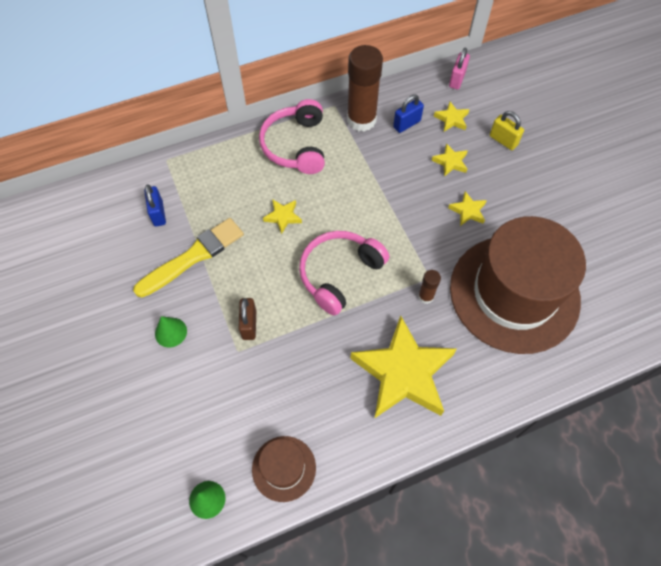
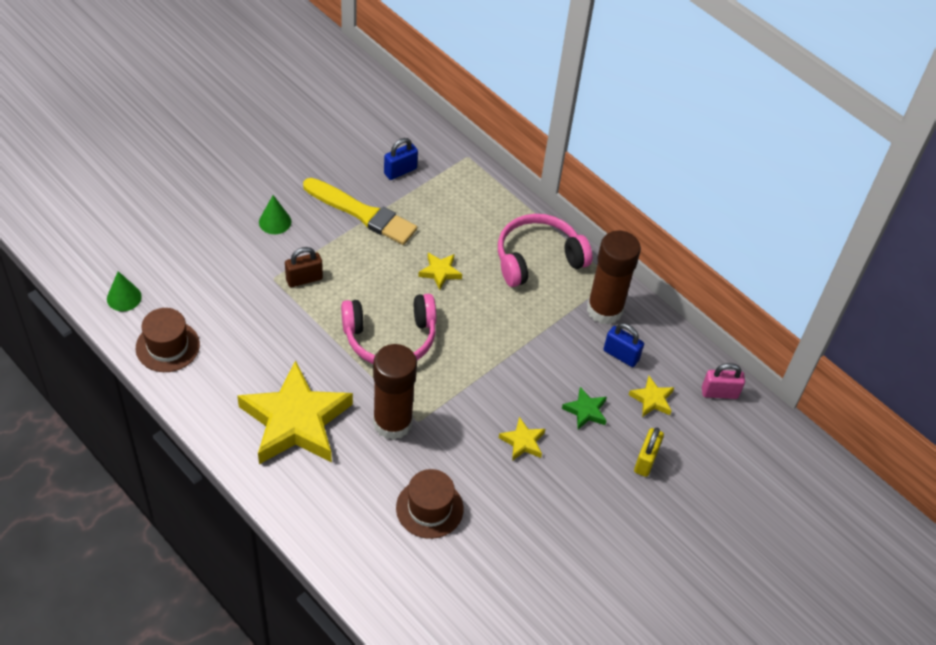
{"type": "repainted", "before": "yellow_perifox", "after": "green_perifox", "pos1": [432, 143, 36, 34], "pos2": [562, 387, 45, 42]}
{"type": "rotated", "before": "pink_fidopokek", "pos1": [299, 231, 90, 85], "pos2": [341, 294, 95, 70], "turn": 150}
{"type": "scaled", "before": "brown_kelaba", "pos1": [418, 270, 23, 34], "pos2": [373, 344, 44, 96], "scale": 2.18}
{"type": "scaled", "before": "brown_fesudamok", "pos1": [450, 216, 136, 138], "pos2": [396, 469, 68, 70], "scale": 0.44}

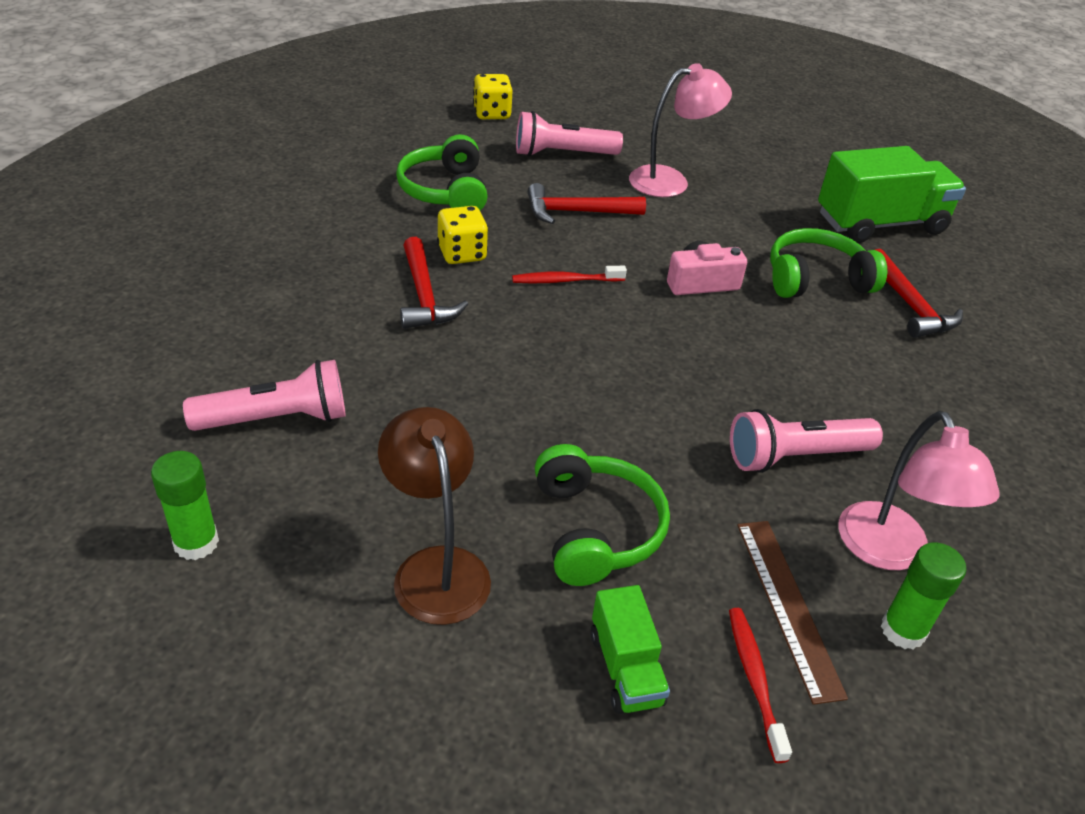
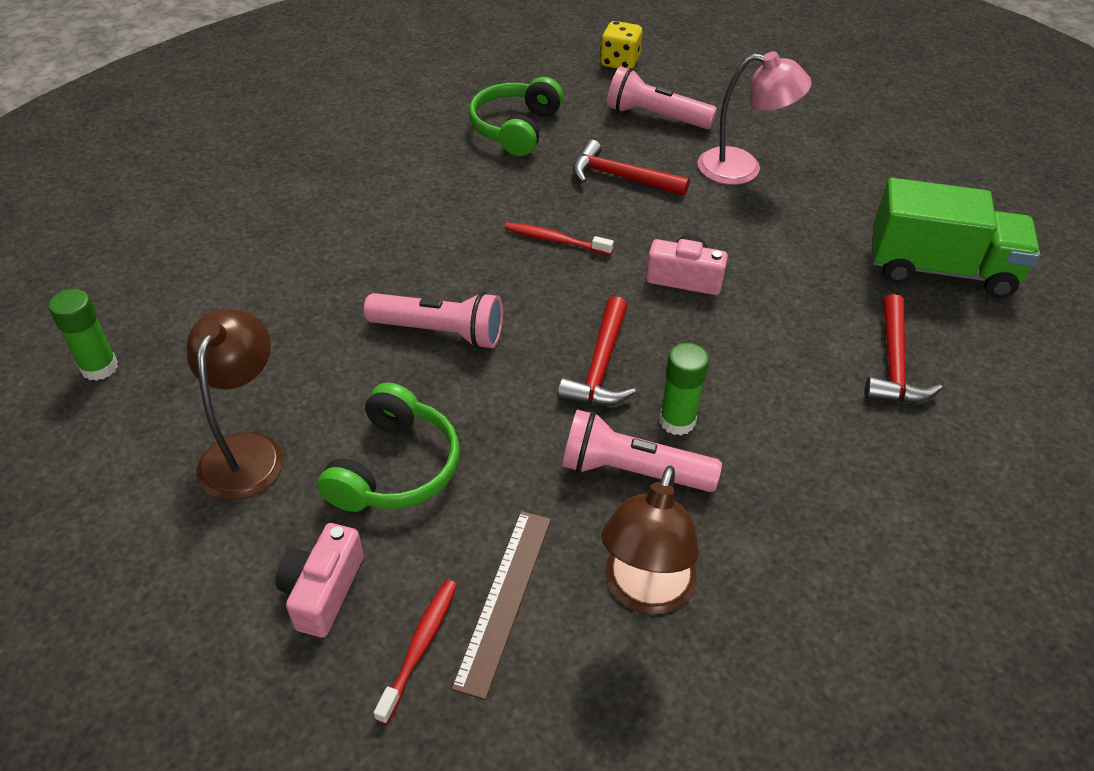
{"type": "gone", "before": "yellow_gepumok", "pos1": [437, 206, 51, 58]}
{"type": "gone", "before": "green_fidopokek", "pos1": [770, 228, 117, 70]}
{"type": "shifted", "before": "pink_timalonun", "pos1": [183, 360, 163, 71], "pos2": [364, 292, 139, 57]}
{"type": "shifted", "before": "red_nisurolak", "pos1": [400, 237, 68, 92], "pos2": [557, 296, 79, 110]}
{"type": "shifted", "before": "green_kelaba", "pos1": [881, 542, 85, 108], "pos2": [659, 343, 50, 92]}
{"type": "swapped", "before": "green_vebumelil", "after": "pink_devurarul", "pos1": [590, 585, 80, 129], "pos2": [276, 523, 88, 114]}
{"type": "repainted", "before": "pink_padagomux", "after": "brown_padagomux", "pos1": [838, 411, 162, 159], "pos2": [601, 466, 98, 148]}

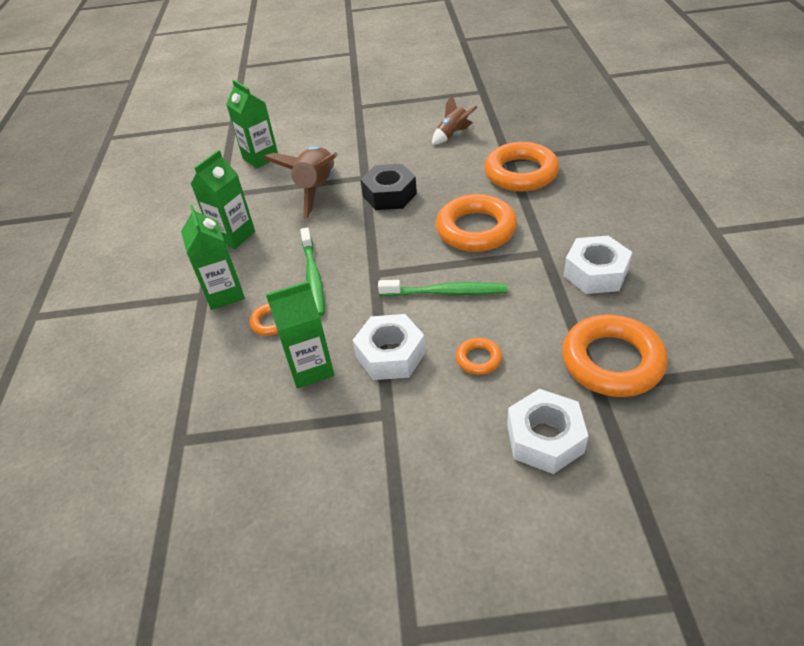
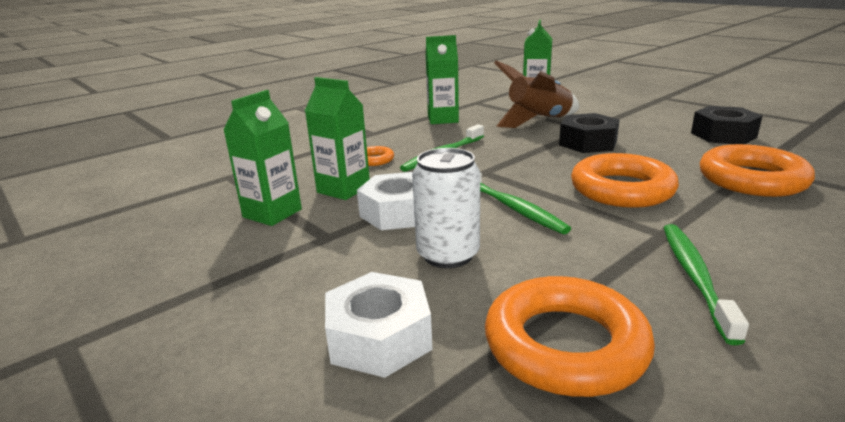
{"type": "shifted", "before": "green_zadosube", "pos1": [181, 205, 64, 105], "pos2": [223, 90, 79, 136]}
{"type": "swapped", "before": "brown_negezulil", "after": "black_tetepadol", "pos1": [432, 95, 45, 50], "pos2": [691, 106, 72, 38]}
{"type": "swapped", "before": "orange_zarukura", "after": "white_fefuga", "pos1": [456, 338, 46, 37], "pos2": [412, 148, 68, 120]}
{"type": "swapped", "before": "white_tetepadol", "after": "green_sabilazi", "pos1": [564, 236, 68, 58], "pos2": [663, 224, 86, 121]}

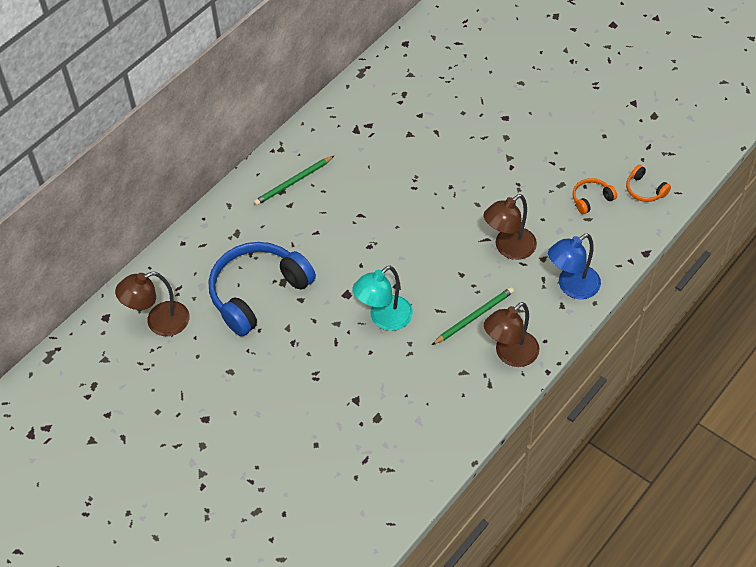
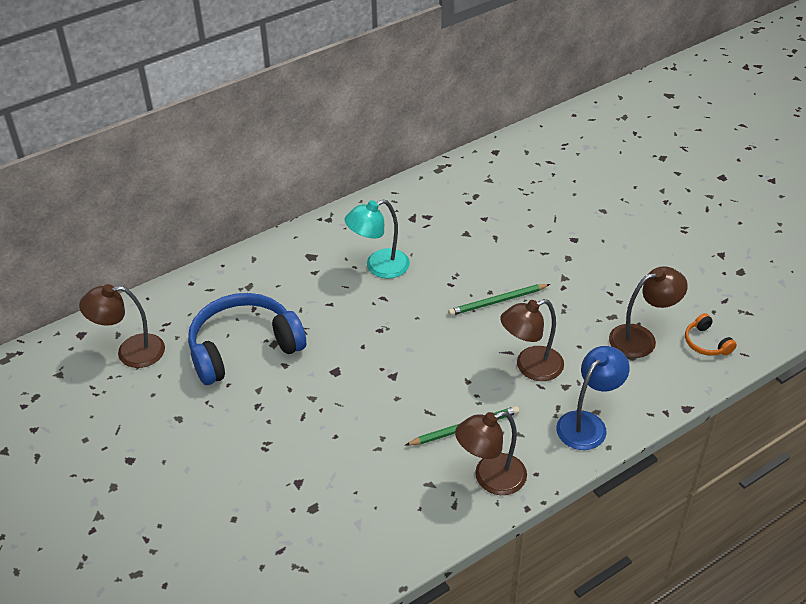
{"type": "shifted", "before": "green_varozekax", "pos1": [254, 156, 80, 50], "pos2": [448, 284, 102, 32]}
{"type": "shifted", "before": "turquoise_padagomux", "pos1": [352, 266, 61, 65], "pos2": [344, 200, 66, 79]}
{"type": "swapped", "before": "orange_fidopokek", "after": "brown_padagomux", "pos1": [573, 178, 44, 36], "pos2": [609, 266, 79, 92]}
{"type": "rotated", "before": "blue_padagomux", "pos1": [548, 234, 53, 65], "pos2": [556, 346, 74, 104], "turn": 150}

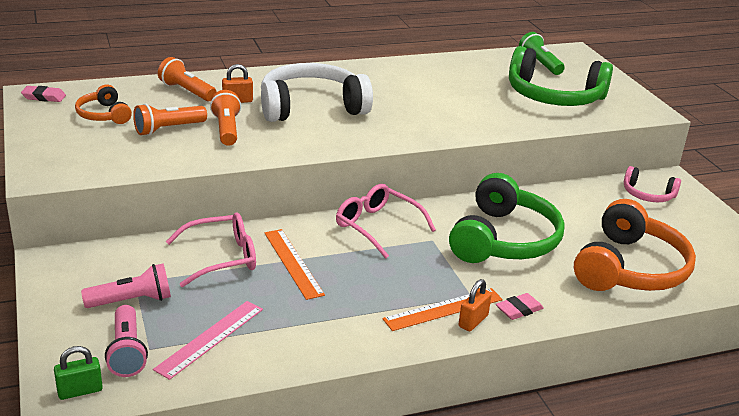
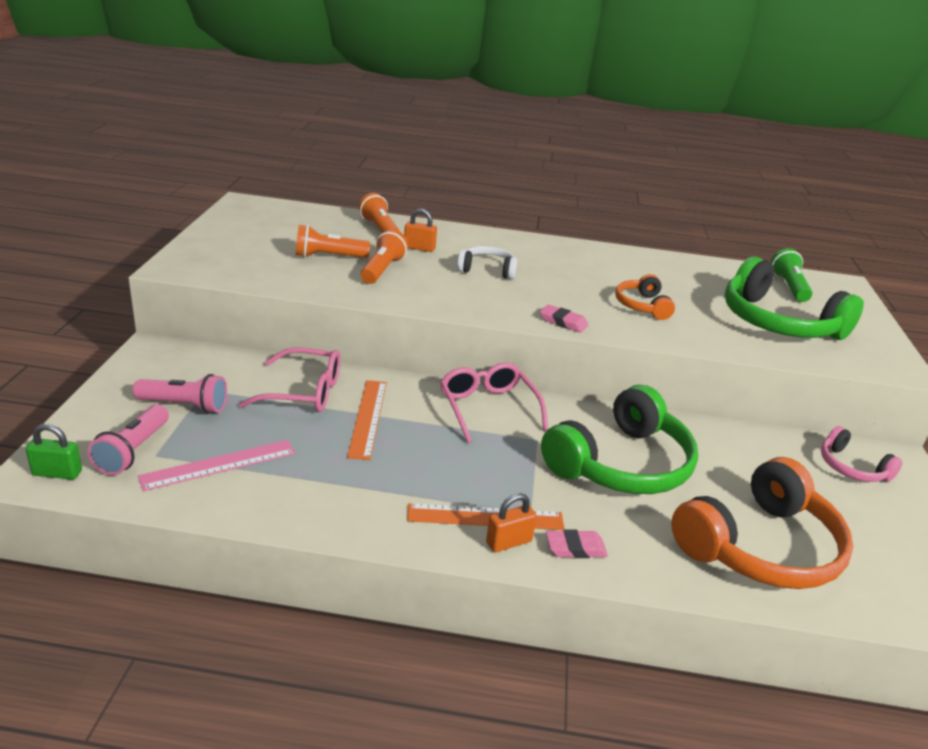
{"type": "shifted", "before": "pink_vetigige", "pos1": [21, 86, 45, 16], "pos2": [540, 305, 48, 28]}
{"type": "shifted", "before": "orange_fidopokek", "pos1": [75, 85, 57, 39], "pos2": [615, 274, 60, 46]}
{"type": "scaled", "before": "white_fidopokek", "pos1": [261, 63, 112, 59], "pos2": [457, 246, 60, 34], "scale": 0.51}

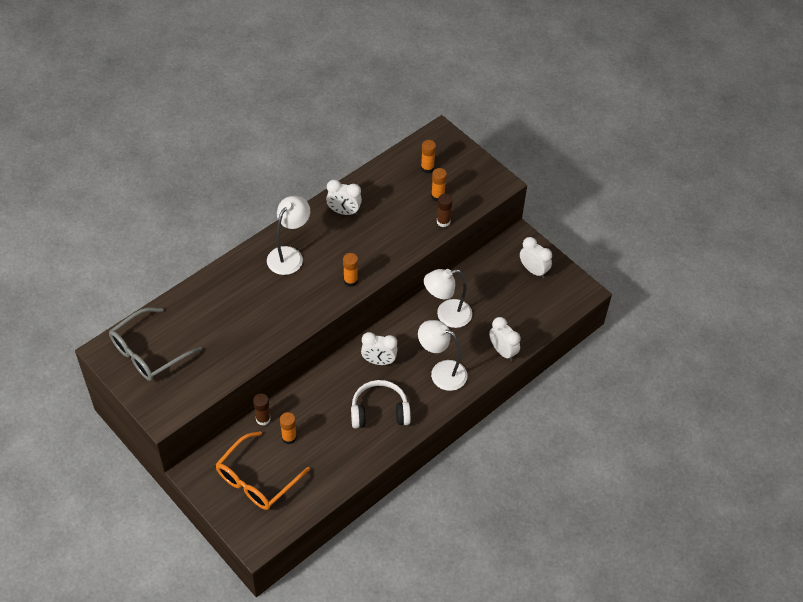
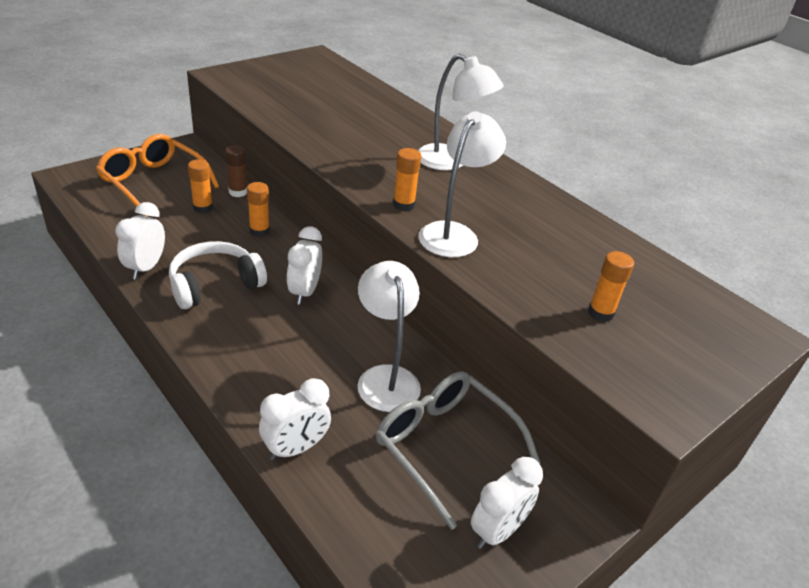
{"type": "gone", "before": "brown_kelaba", "pos1": [437, 194, 16, 33]}
{"type": "shifted", "before": "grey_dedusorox", "pos1": [109, 307, 93, 74], "pos2": [376, 371, 165, 159]}
{"type": "shifted", "before": "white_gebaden", "pos1": [326, 180, 36, 35], "pos2": [115, 202, 50, 77]}
{"type": "shifted", "before": "white_padagomux", "pos1": [418, 320, 49, 71], "pos2": [418, 111, 88, 146]}
{"type": "shifted", "before": "orange_kelaba", "pos1": [421, 140, 15, 33], "pos2": [247, 182, 23, 55]}
{"type": "rotated", "before": "white_fidopokek", "pos1": [351, 380, 60, 48], "pos2": [169, 241, 98, 68], "turn": -120}

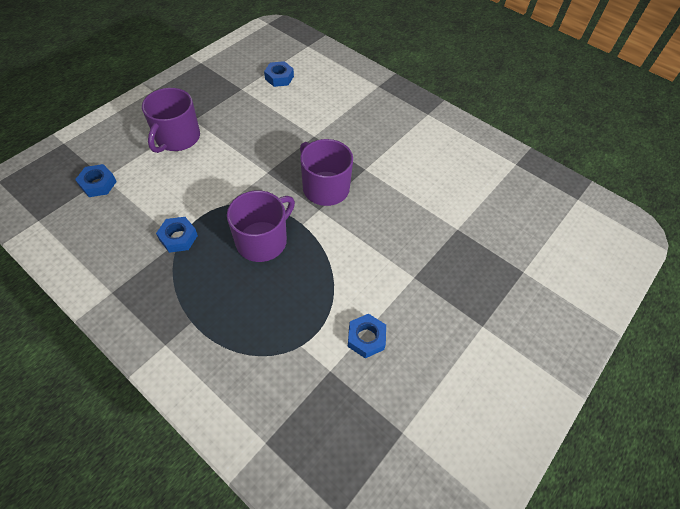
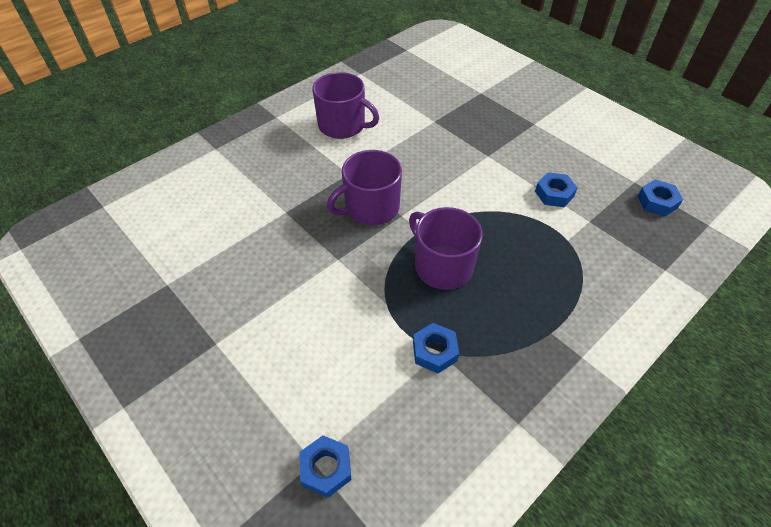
{"type": "shifted", "before": "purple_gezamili", "pos1": [142, 88, 58, 65], "pos2": [312, 72, 67, 67]}
{"type": "shifted", "before": "blue_tetepadol", "pos1": [264, 61, 30, 26], "pos2": [637, 180, 46, 37]}

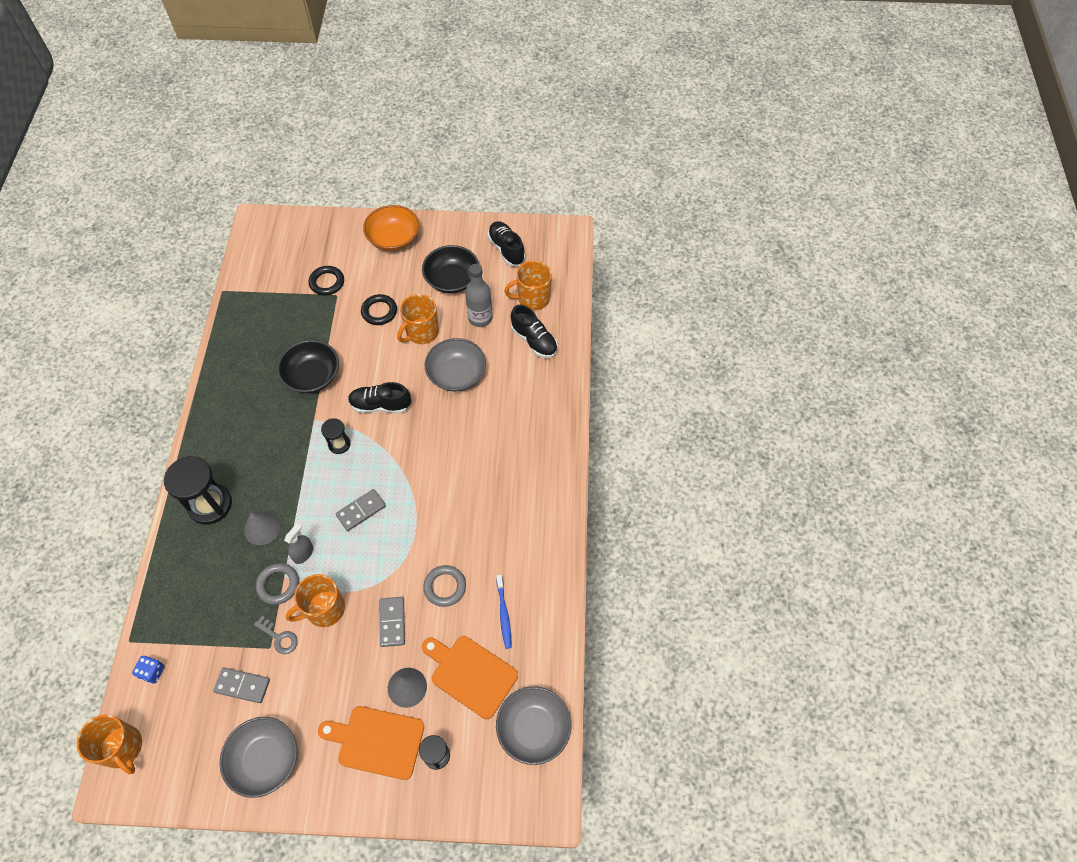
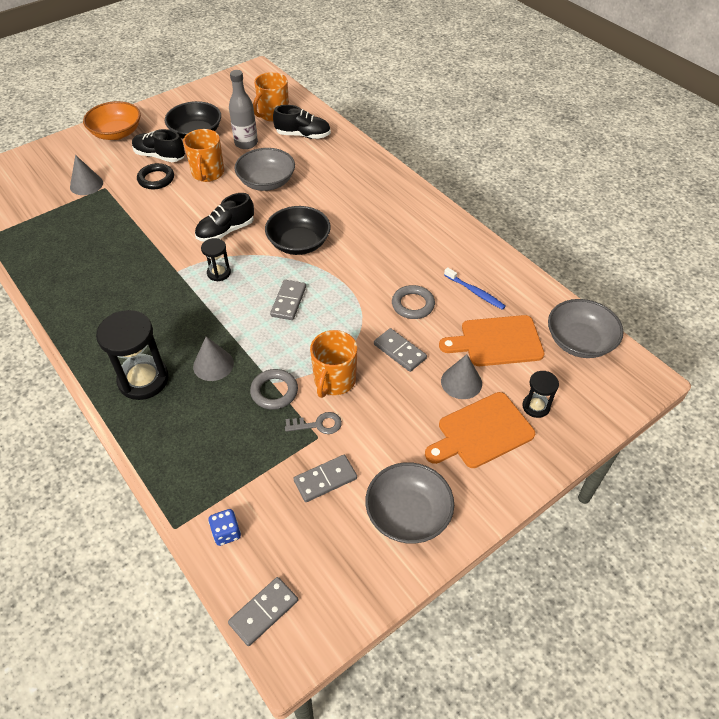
{"type": "gone", "before": "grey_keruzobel", "pos1": [284, 523, 29, 41]}
{"type": "shifted", "before": "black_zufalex", "pos1": [277, 340, 62, 53], "pos2": [265, 206, 66, 49]}
{"type": "shifted", "before": "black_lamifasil", "pos1": [488, 221, 37, 45], "pos2": [132, 129, 53, 33]}
{"type": "swapped", "before": "orange_gezamili", "after": "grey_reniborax", "pos1": [76, 715, 66, 59], "pos2": [228, 577, 70, 69]}
{"type": "swapped", "before": "black_zarukura", "after": "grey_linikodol", "pos1": [309, 266, 35, 30], "pos2": [70, 155, 33, 40]}

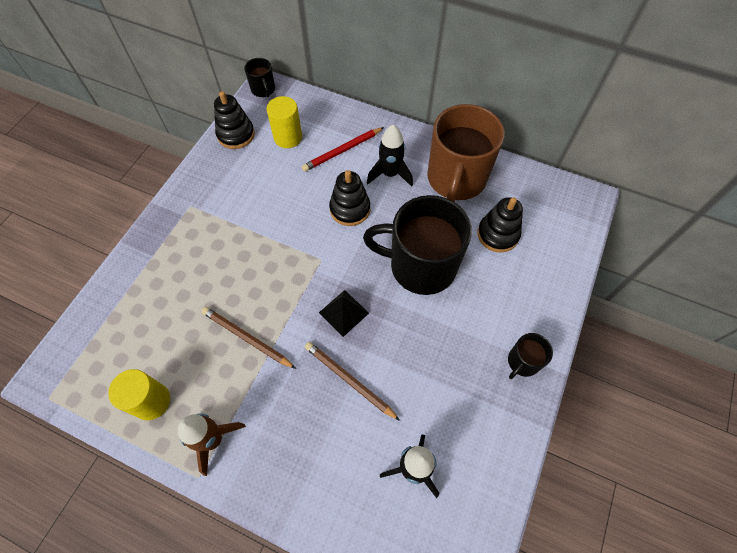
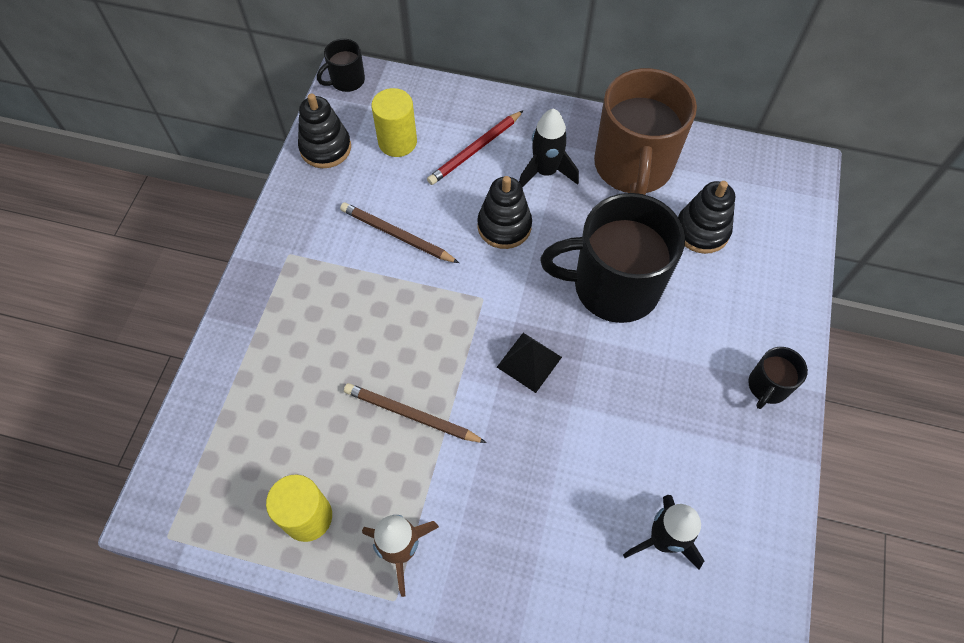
{"type": "shifted", "before": "brown_varozekax", "pos1": [305, 342, 95, 79], "pos2": [340, 202, 119, 61]}
{"type": "rotated", "before": "black_gezamili", "pos1": [244, 58, 31, 39], "pos2": [317, 39, 48, 53], "turn": 90}

